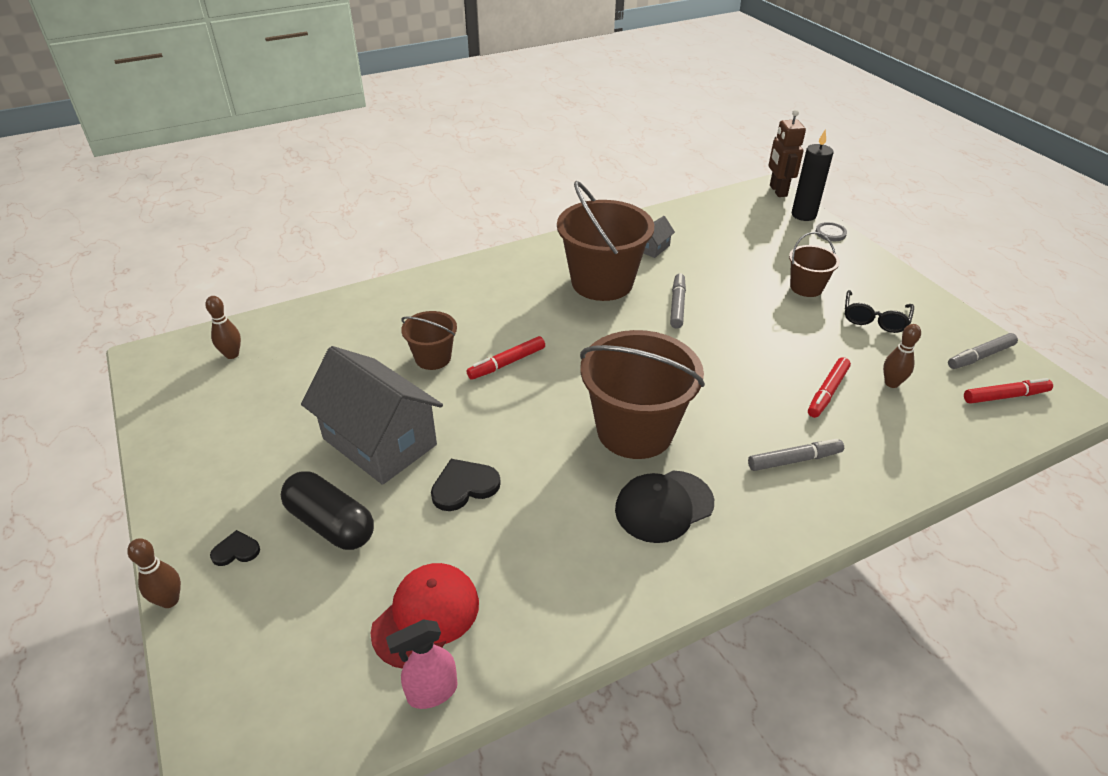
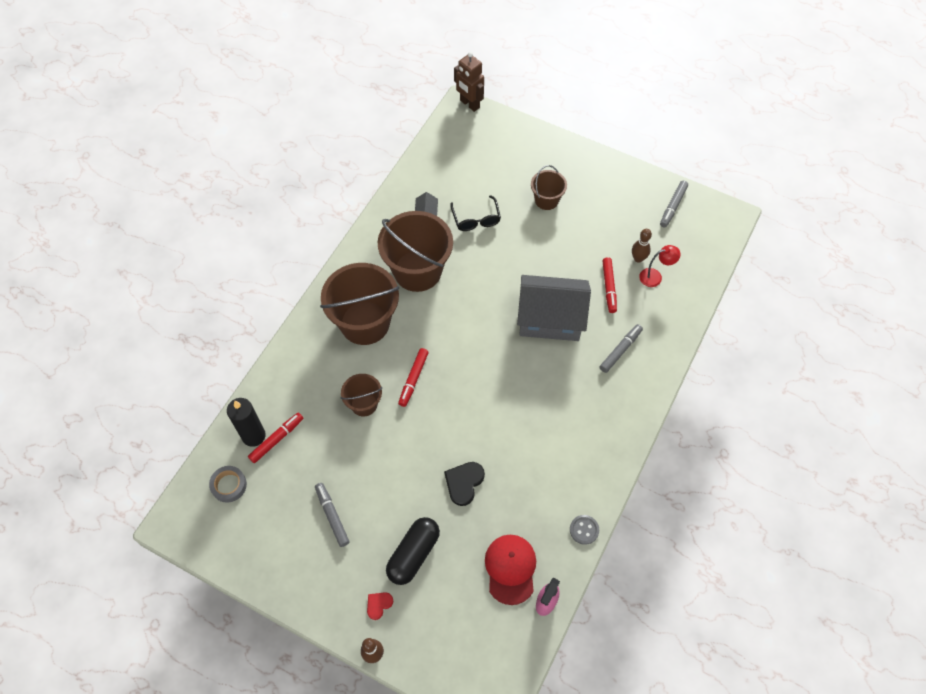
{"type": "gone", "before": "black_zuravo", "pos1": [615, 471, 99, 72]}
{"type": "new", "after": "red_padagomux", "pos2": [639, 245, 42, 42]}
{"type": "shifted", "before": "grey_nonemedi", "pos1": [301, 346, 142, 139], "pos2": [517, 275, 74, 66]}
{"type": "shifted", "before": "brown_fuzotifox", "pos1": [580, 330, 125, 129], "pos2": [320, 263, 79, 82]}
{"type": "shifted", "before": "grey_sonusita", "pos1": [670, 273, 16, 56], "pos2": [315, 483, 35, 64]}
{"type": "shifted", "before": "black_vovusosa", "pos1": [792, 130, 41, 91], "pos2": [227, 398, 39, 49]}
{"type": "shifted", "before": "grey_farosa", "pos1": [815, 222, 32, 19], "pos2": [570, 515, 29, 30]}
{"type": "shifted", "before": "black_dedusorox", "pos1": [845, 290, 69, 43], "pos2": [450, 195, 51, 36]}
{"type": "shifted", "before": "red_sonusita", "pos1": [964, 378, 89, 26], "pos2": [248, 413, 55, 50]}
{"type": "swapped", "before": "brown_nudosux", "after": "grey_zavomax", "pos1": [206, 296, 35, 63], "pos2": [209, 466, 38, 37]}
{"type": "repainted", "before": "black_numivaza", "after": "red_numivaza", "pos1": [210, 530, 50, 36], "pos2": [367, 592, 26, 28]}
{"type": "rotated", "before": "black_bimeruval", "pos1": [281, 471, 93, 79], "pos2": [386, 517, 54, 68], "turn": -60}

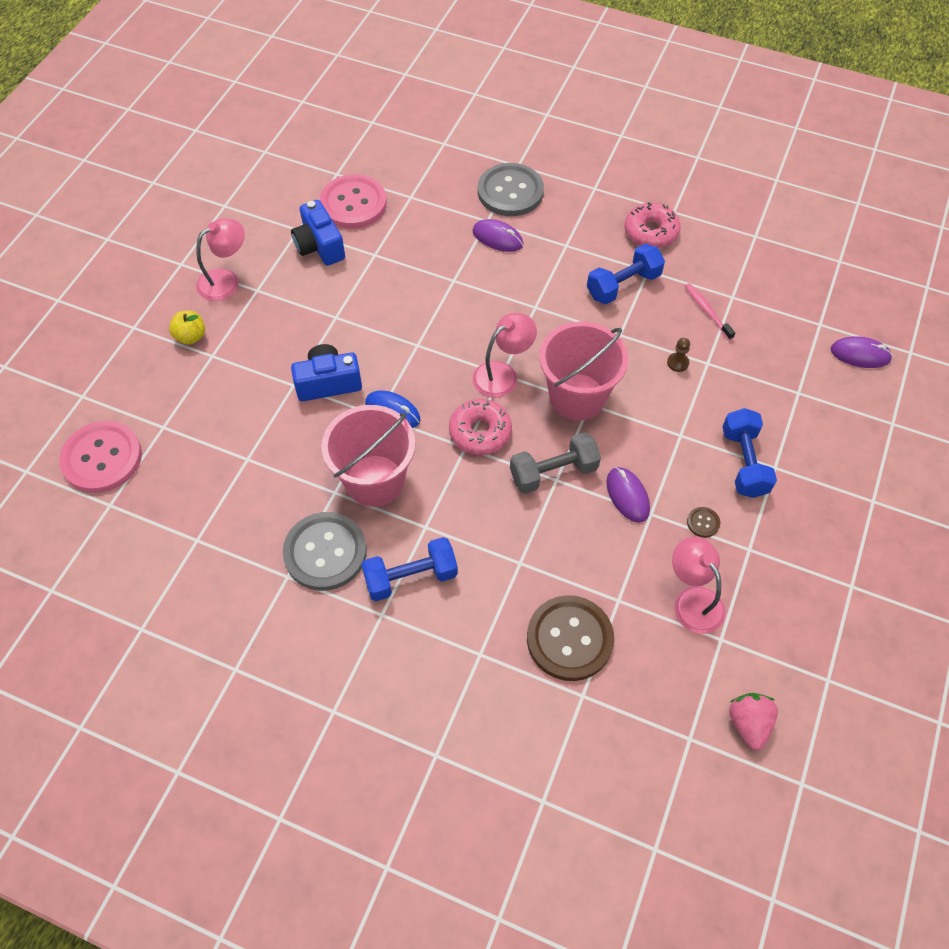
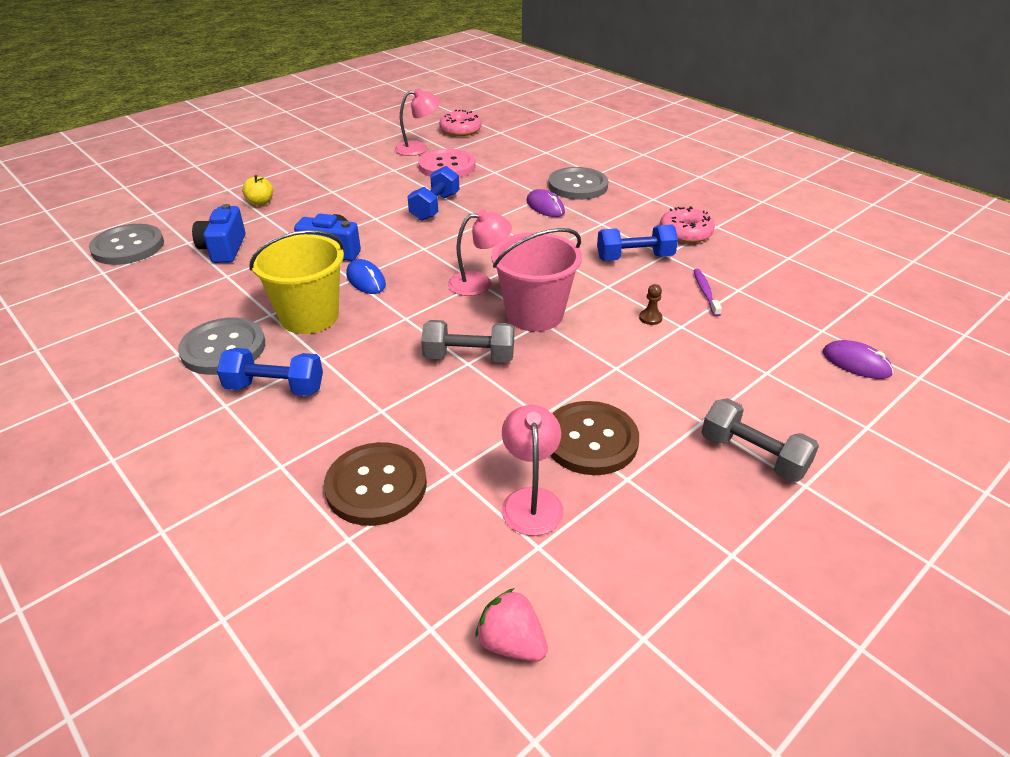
{"type": "gone", "before": "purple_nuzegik", "pos1": [606, 467, 44, 56]}
{"type": "new", "after": "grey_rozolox", "pos2": [701, 398, 118, 84]}
{"type": "shifted", "before": "pink_padagomux", "pos1": [196, 218, 49, 83], "pos2": [395, 88, 45, 68]}
{"type": "shifted", "before": "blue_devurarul", "pos1": [291, 200, 54, 66], "pos2": [192, 204, 53, 59]}
{"type": "shifted", "before": "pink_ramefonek", "pos1": [449, 399, 63, 56], "pos2": [439, 110, 43, 26]}
{"type": "shifted", "before": "blue_rozolox", "pos1": [722, 408, 55, 90], "pos2": [407, 166, 53, 55]}
{"type": "repainted", "before": "pink_farosa", "after": "grey_farosa", "pos1": [59, 421, 83, 72], "pos2": [89, 224, 75, 41]}
{"type": "repainted", "before": "pink_fuzotifox", "after": "yellow_fuzotifox", "pos1": [321, 405, 94, 102], "pos2": [249, 230, 95, 104]}
{"type": "repainted", "before": "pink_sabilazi", "after": "purple_sabilazi", "pos1": [685, 283, 50, 57], "pos2": [693, 269, 29, 48]}
{"type": "rotated", "before": "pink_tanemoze", "pos1": [729, 693, 49, 58], "pos2": [475, 588, 73, 74], "turn": -75}
{"type": "scaled", "before": "brown_farosa", "pos1": [687, 507, 33, 31], "pos2": [551, 401, 88, 74], "scale": 2.49}

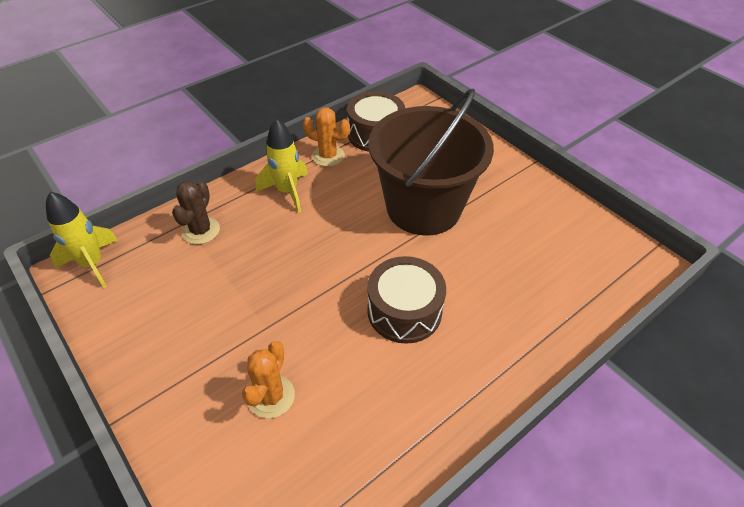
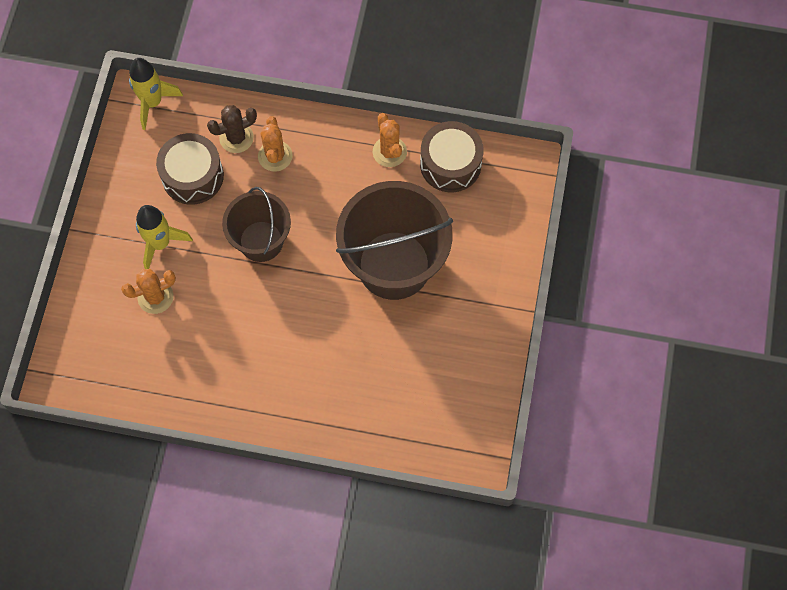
{"type": "new", "after": "brown_fuzotifox", "pos2": [222, 187, 69, 75]}
{"type": "new", "after": "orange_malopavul", "pos2": [258, 116, 35, 56]}
{"type": "shifted", "before": "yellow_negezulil", "pos1": [255, 119, 53, 94], "pos2": [136, 205, 57, 64]}
{"type": "shifted", "before": "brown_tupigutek", "pos1": [367, 256, 79, 88], "pos2": [156, 133, 68, 72]}

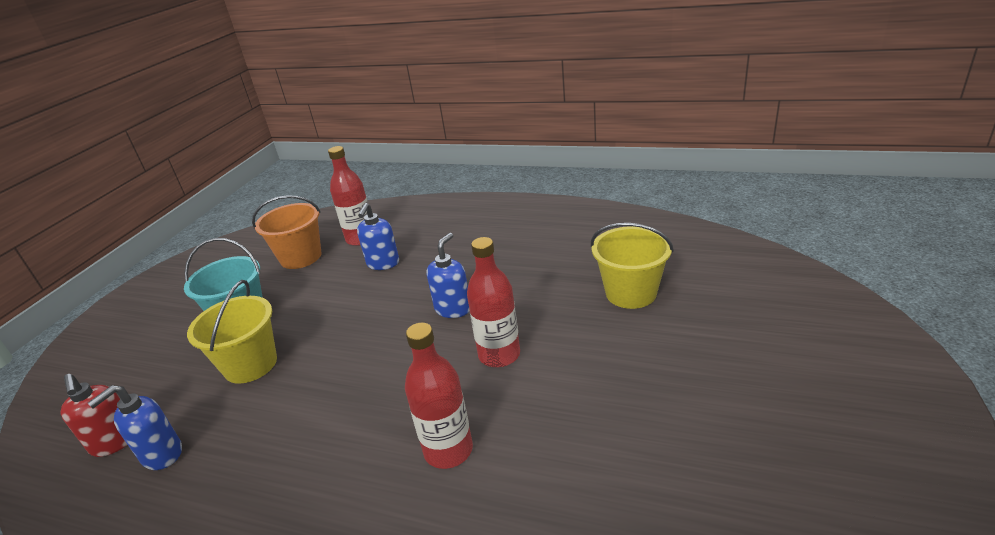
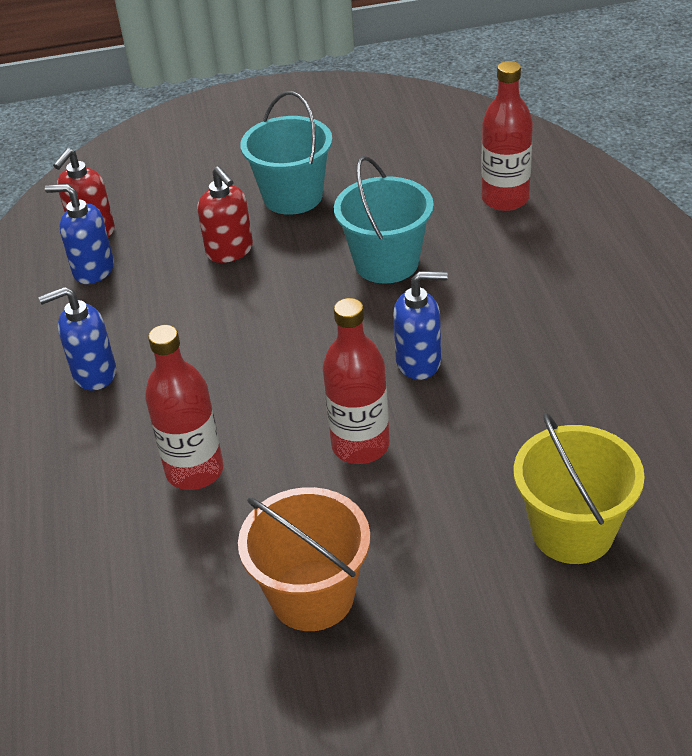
{"type": "new", "after": "turquoise_fuzotifox", "pos2": [334, 156, 100, 128]}
{"type": "shifted", "before": "orange_fuzotifox", "pos1": [252, 195, 69, 74], "pos2": [238, 487, 132, 144]}
{"type": "shifted", "before": "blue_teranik", "pos1": [357, 203, 42, 67], "pos2": [39, 287, 77, 103]}
{"type": "swapped", "before": "yellow_fuzotifox", "after": "red_teranik", "pos1": [187, 280, 90, 104], "pos2": [197, 166, 56, 97]}

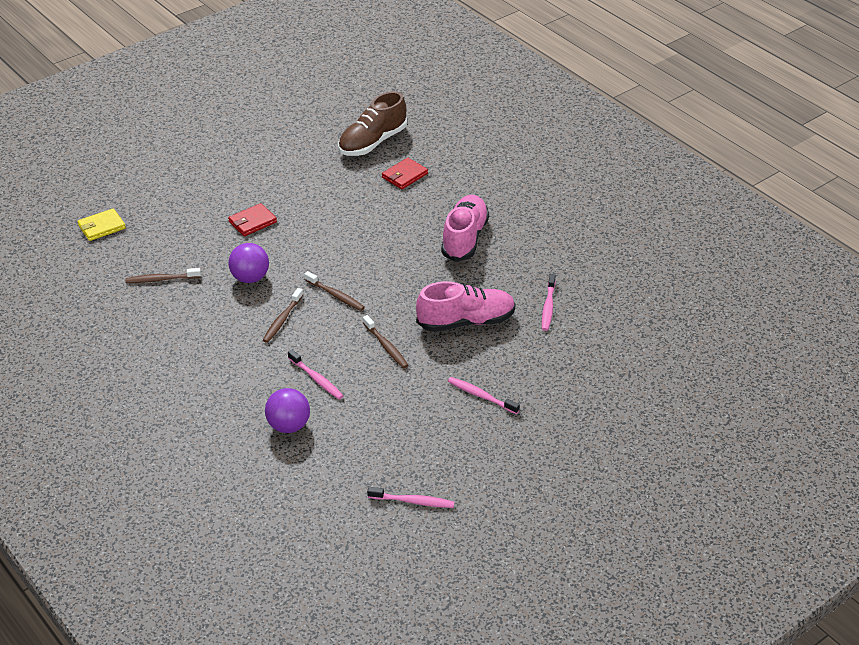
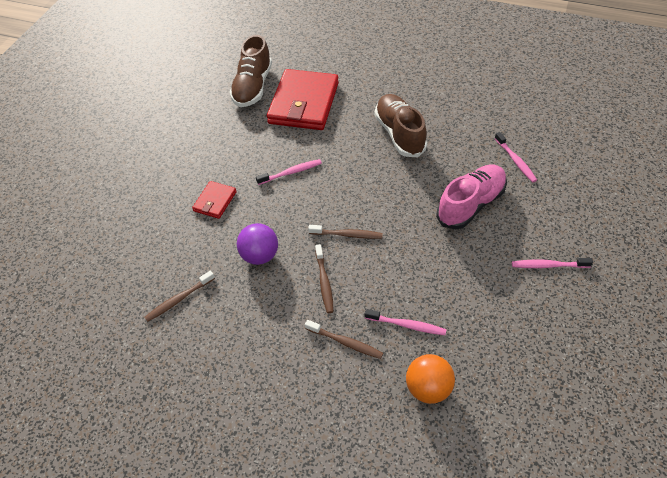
{"type": "gone", "before": "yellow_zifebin", "pos1": [77, 208, 49, 33]}
{"type": "shifted", "before": "brown_sabilazi", "pos1": [363, 315, 46, 53], "pos2": [305, 320, 78, 39]}
{"type": "shifted", "before": "pink_sabilazi", "pos1": [367, 487, 88, 21], "pos2": [256, 159, 66, 26]}
{"type": "repainted", "before": "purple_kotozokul", "after": "orange_kotozokul", "pos1": [265, 388, 45, 45], "pos2": [406, 354, 49, 50]}
{"type": "repainted", "before": "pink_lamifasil", "after": "brown_lamifasil", "pos1": [441, 195, 48, 67], "pos2": [374, 94, 53, 63]}
{"type": "scaled", "before": "red_zifebin", "pos1": [382, 158, 46, 31], "pos2": [267, 69, 72, 61], "scale": 2.14}

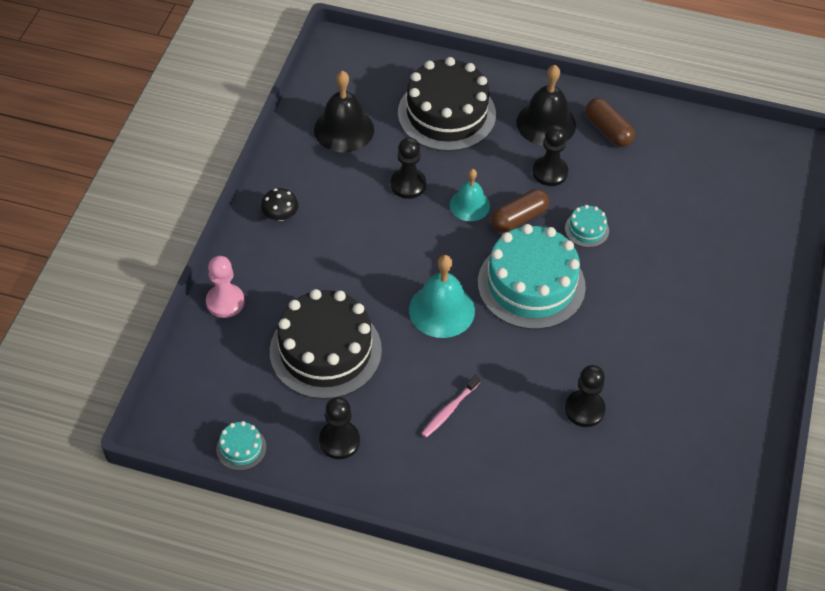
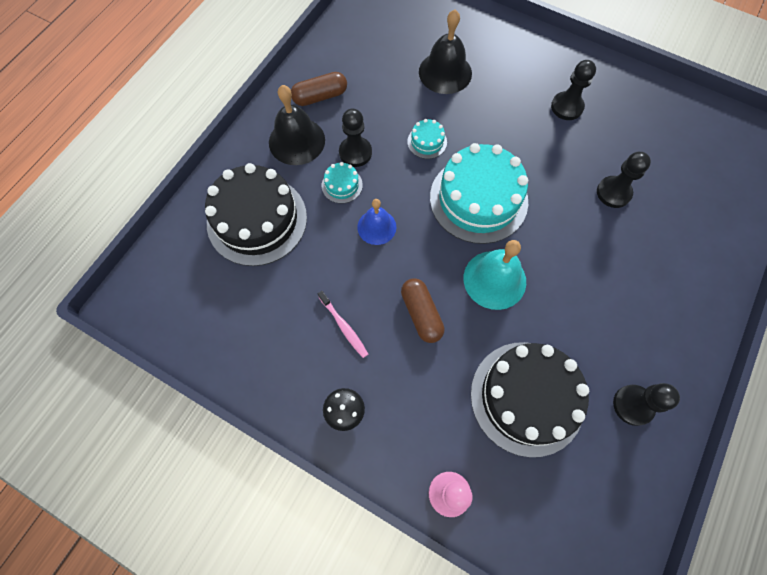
{"type": "shifted", "before": "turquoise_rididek", "pos1": [216, 421, 50, 50], "pos2": [322, 162, 41, 42]}
{"type": "shifted", "before": "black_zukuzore", "pos1": [314, 71, 60, 82], "pos2": [419, 10, 53, 84]}
{"type": "shifted", "before": "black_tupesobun", "pos1": [391, 137, 35, 62], "pos2": [551, 60, 45, 60]}
{"type": "shifted", "before": "pink_sabilazi", "pos1": [421, 375, 59, 63], "pos2": [318, 291, 50, 67]}
{"type": "shifted", "before": "brown_bimeruval", "pos1": [491, 189, 58, 44], "pos2": [401, 278, 43, 65]}
{"type": "repainted", "before": "turquoise_zukuzore", "after": "blue_zukuzore", "pos1": [450, 169, 40, 52], "pos2": [357, 199, 39, 46]}

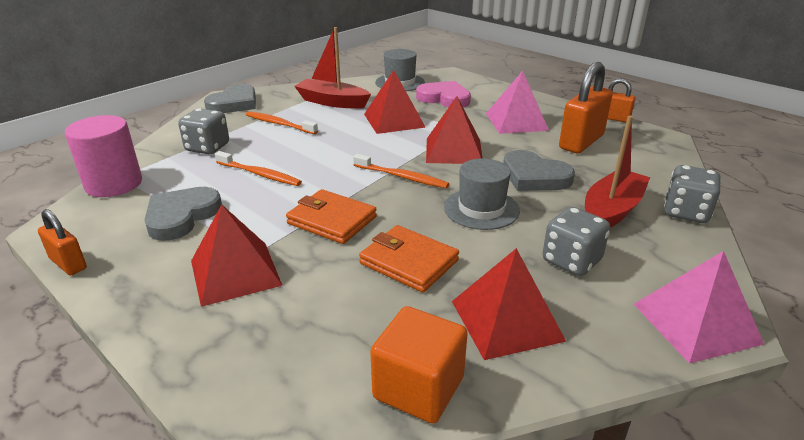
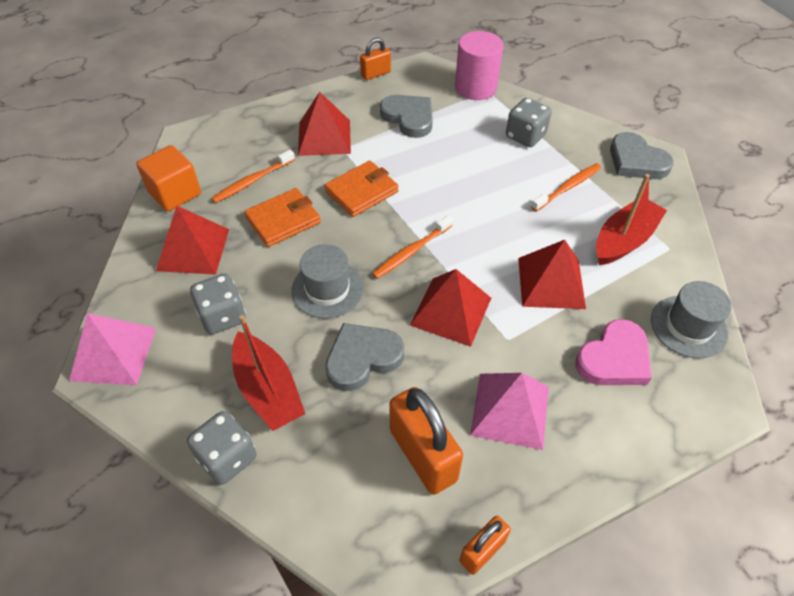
{"type": "shifted", "before": "orange_sabilazi", "pos1": [215, 151, 87, 35], "pos2": [212, 150, 83, 53]}

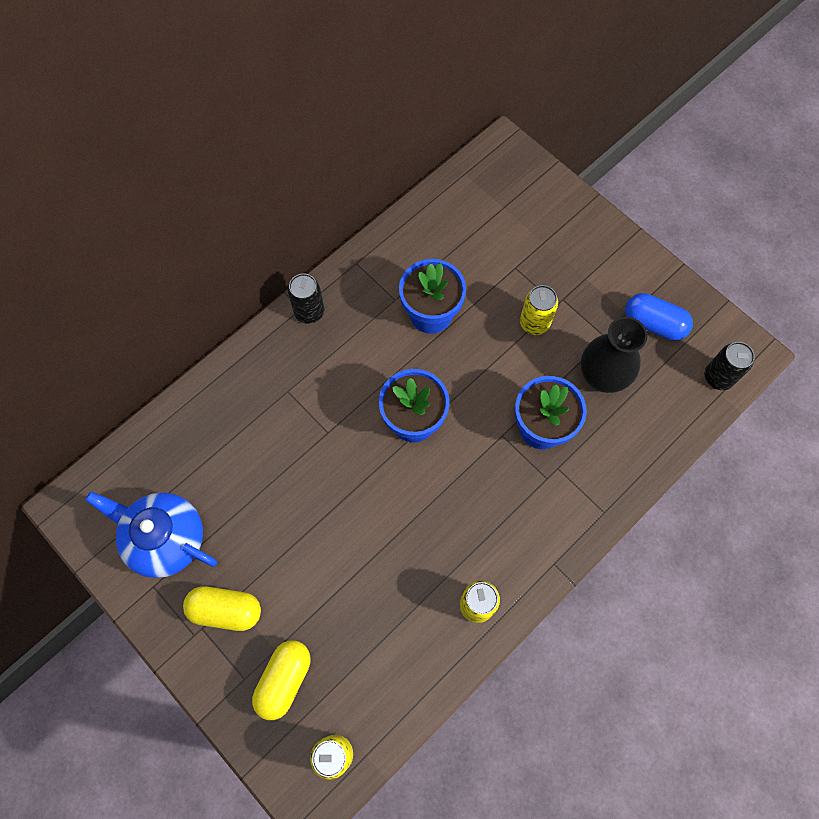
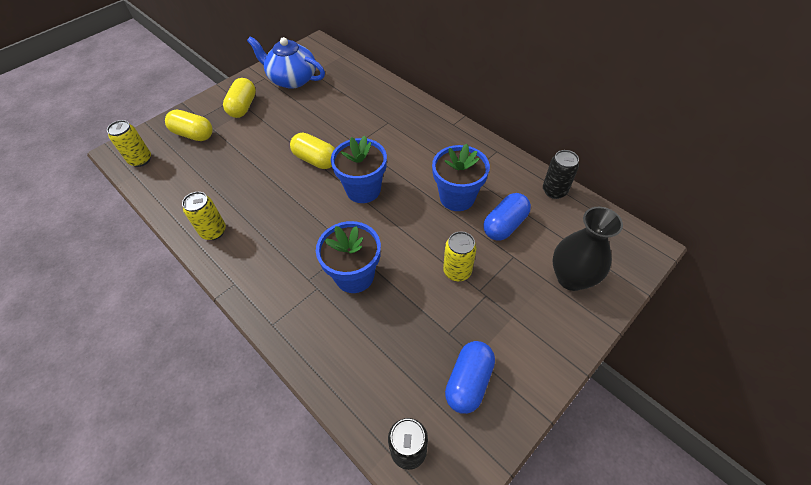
{"type": "new", "after": "yellow_bimeruval", "pos2": [290, 133, 45, 36]}
{"type": "new", "after": "blue_bimeruval", "pos2": [483, 193, 48, 48]}
{"type": "shifted", "before": "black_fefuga", "pos1": [288, 273, 36, 51], "pos2": [543, 150, 36, 49]}
{"type": "shifted", "before": "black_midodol", "pos1": [580, 317, 67, 76], "pos2": [553, 207, 70, 84]}
{"type": "rotated", "before": "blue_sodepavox", "pos1": [85, 492, 132, 86], "pos2": [247, 36, 78, 53], "turn": -90}

